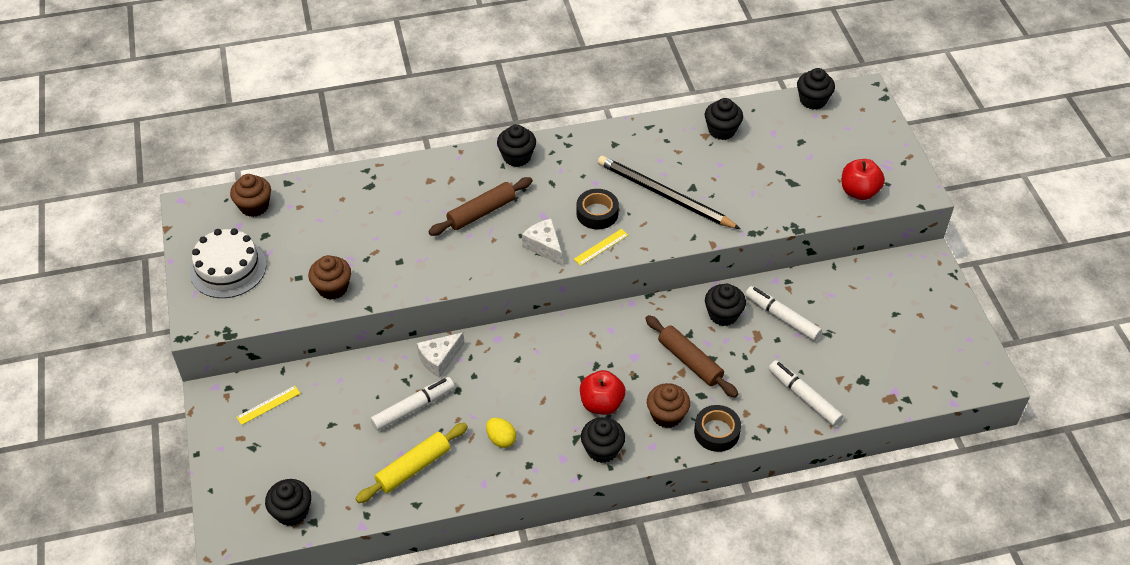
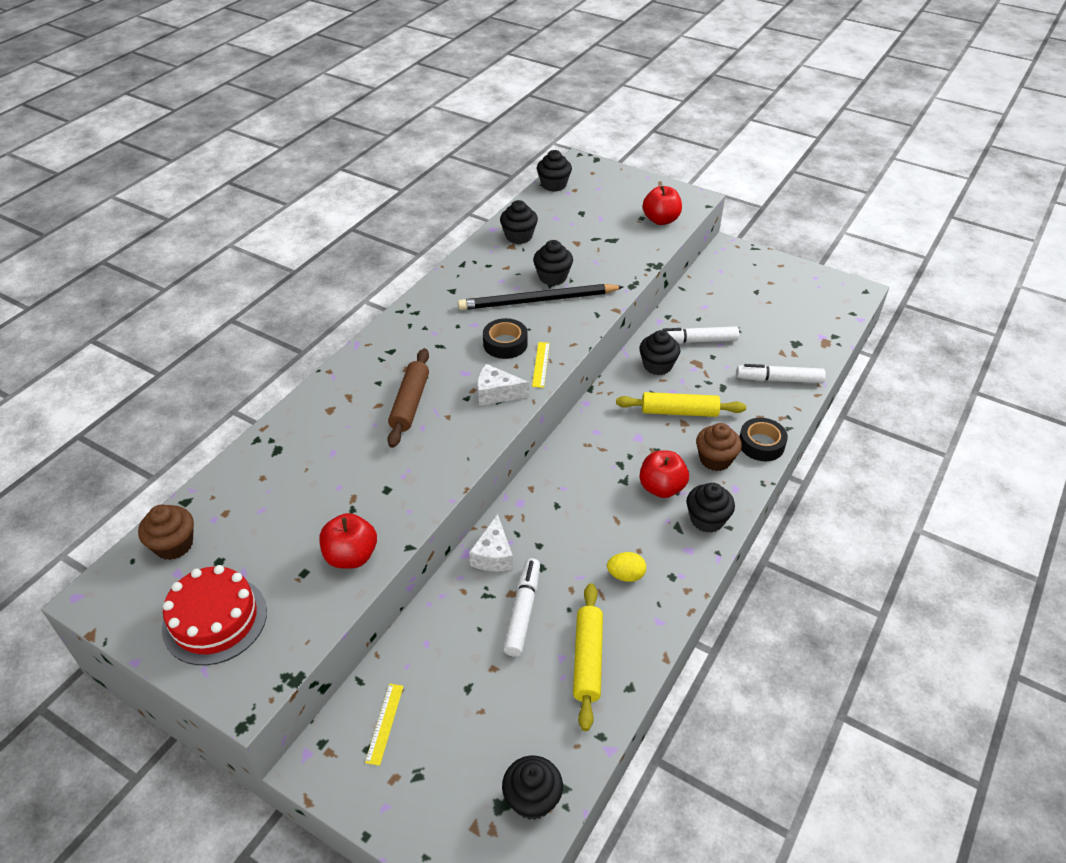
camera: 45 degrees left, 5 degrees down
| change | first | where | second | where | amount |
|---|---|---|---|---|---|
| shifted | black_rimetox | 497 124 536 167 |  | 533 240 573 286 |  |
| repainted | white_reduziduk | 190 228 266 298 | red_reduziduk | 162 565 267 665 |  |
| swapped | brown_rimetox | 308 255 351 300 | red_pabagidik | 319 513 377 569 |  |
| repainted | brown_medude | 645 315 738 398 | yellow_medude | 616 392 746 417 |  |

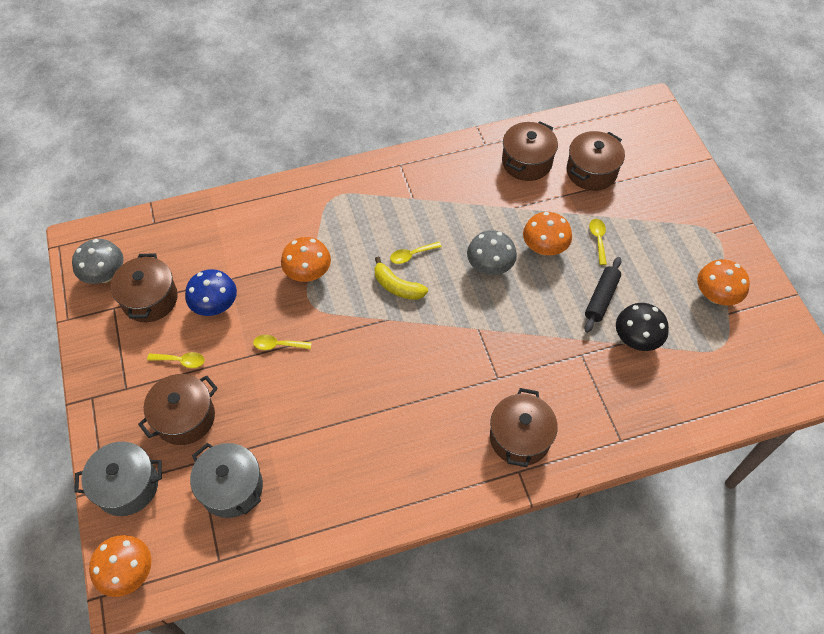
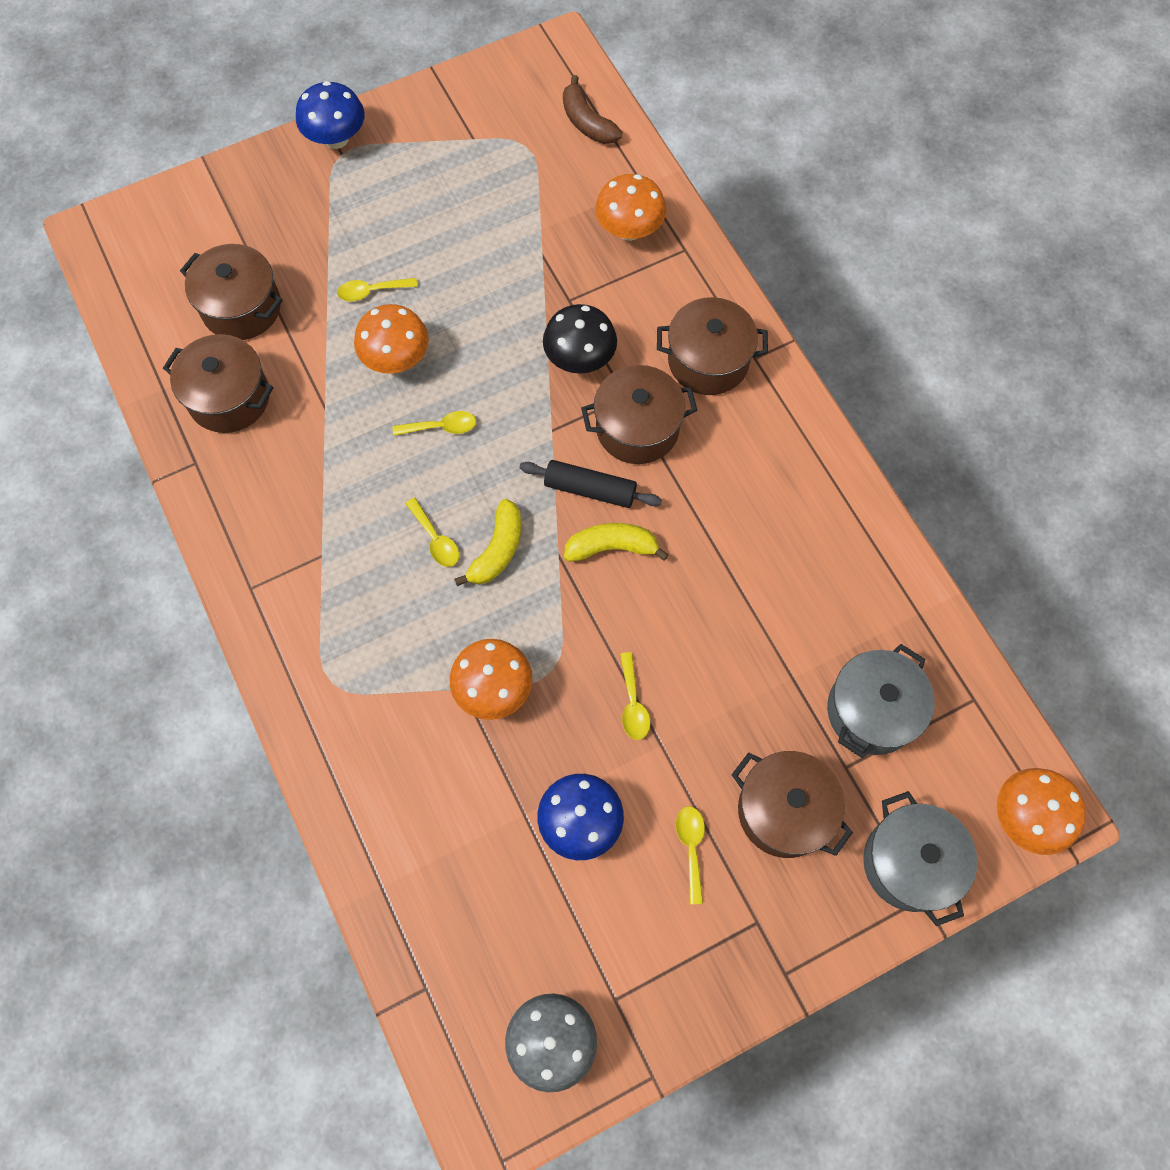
camera: 100 degrees left, 10 degrees up
| change | first | where | second | where | amount |
|---|---|---|---|---|---|
| swapped | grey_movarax | 467 230 517 275 | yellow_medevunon | 393 411 476 436 |  |
| shifted | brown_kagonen | 111 253 178 322 |  | 581 365 697 464 |  |
| shifted | black_medude | 584 257 621 333 |  | 520 460 662 508 |  |
| shifted | orange_movarax | 697 259 750 305 |  | 595 174 666 241 |  |
| shifted | black_movarax | 616 303 669 351 |  | 543 304 617 374 |  |
| new |  |  | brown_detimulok | 563 75 622 144 |  |
| new |  |  | blue_movarax | 296 81 365 149 |  |
| new |  |  | yellow_detimulok | 564 523 669 562 |  |

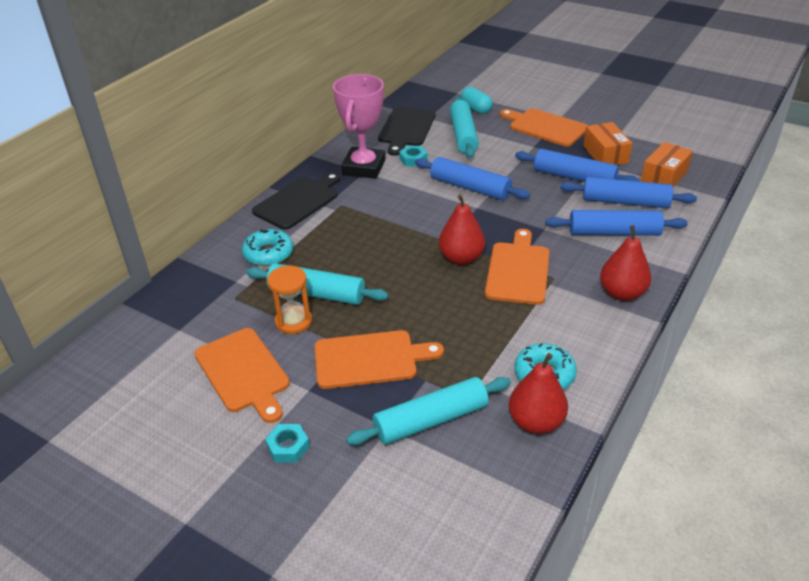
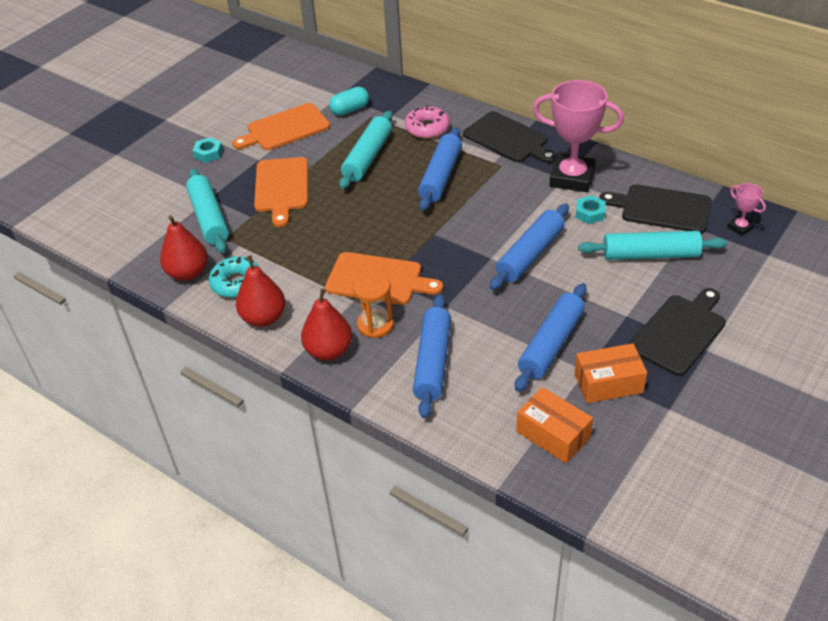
camera: 95 degrees right, 5 degrees up
| change | first | where | second | where | amount |
|---|---|---|---|---|---|
| shifted | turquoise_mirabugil | 461 87 493 114 |  | 329 87 369 116 |  |
| repainted | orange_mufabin | 500 108 588 147 | black_mufabin | 629 288 726 376 |  |
| shifted | blue_medude | 560 177 697 209 |  | 418 127 462 211 |  |
| shifted | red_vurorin | 439 194 485 265 |  | 236 255 285 327 |  |
| repainted | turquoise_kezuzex | 242 229 293 266 | pink_kezuzex | 405 106 450 139 |  |
| shifted | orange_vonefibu | 267 266 312 334 |  | 352 271 394 338 |  |
| new |  |  | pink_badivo | 727 183 766 236 |  |

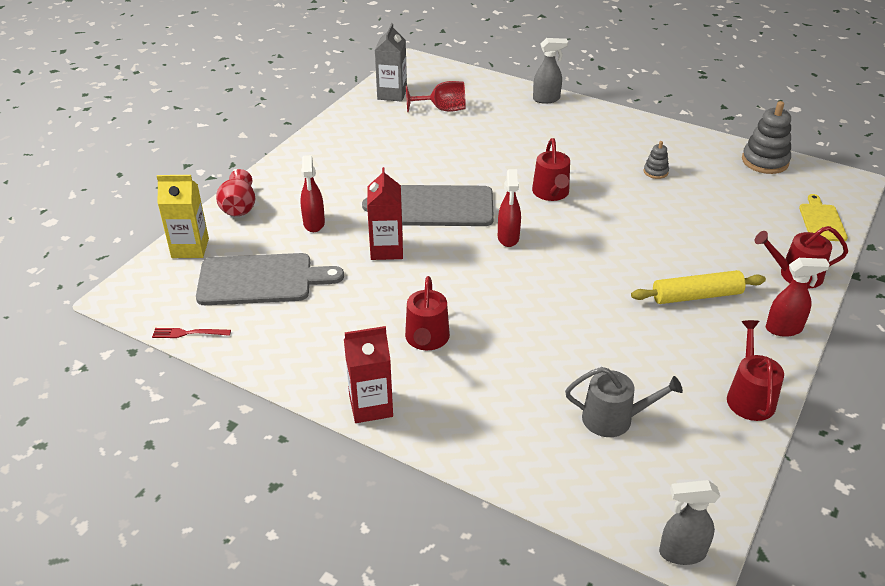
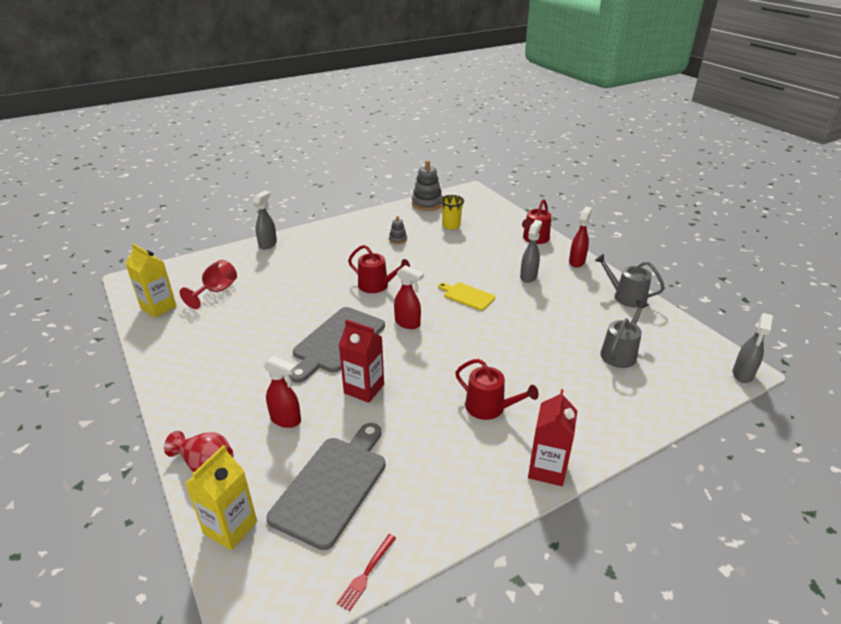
camera: 60 degrees left, 5 degrees down
| change | first | where | second | where | amount |
|---|---|---|---|---|---|
| repainted | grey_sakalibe | 375 23 407 102 | yellow_sakalibe | 126 243 176 318 |  |
| shifted | yellow_mufabin | 799 194 848 241 |  | 438 283 495 311 |  |
| swapped | yellow_medude | 631 270 766 304 | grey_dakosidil | 520 220 542 283 |  |
| repainted | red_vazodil | 727 320 784 421 | grey_vazodil | 595 254 665 307 |  |
| new |  |  | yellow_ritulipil | 440 195 464 230 |  |

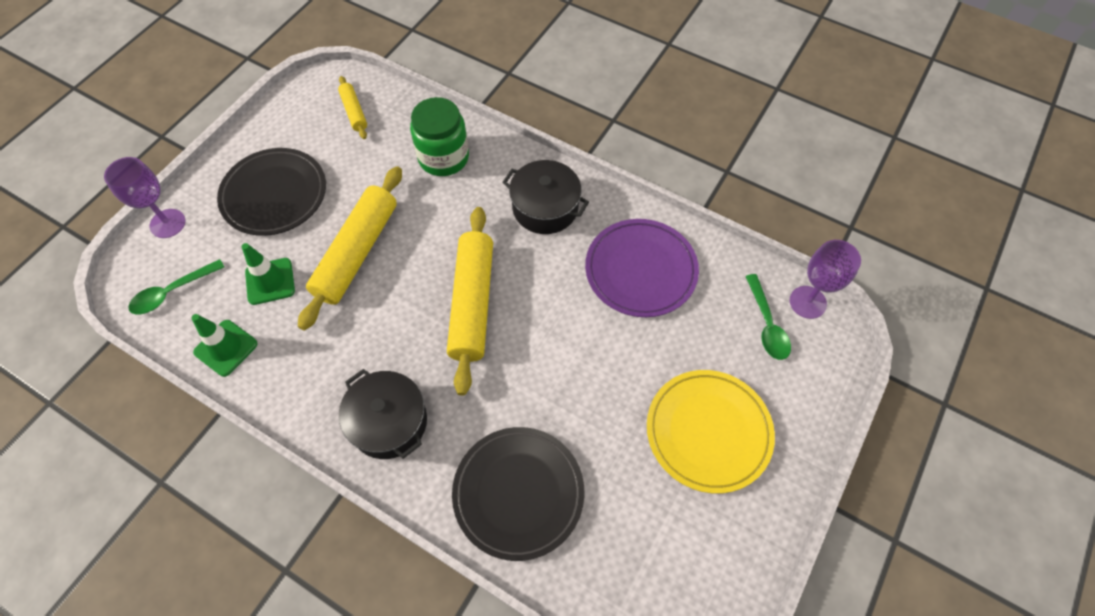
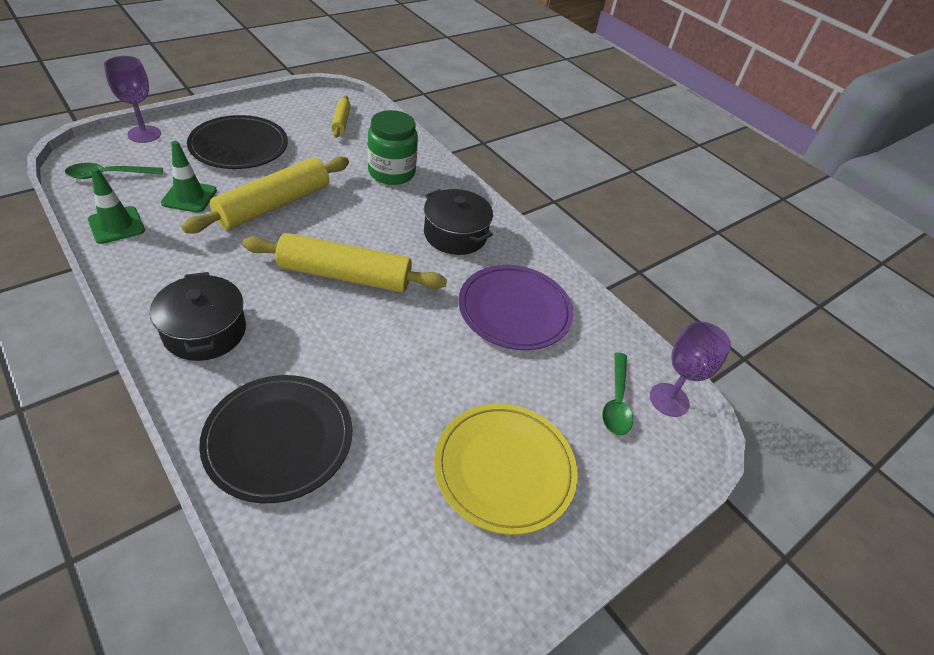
camera: 15 degrees right, 15 degrees down
| change | first | where | second | where | amount |
|---|---|---|---|---|---|
| rotated | yellow_medude | 447 207 493 396 |  | 242 233 447 292 | 75 degrees clockwise |

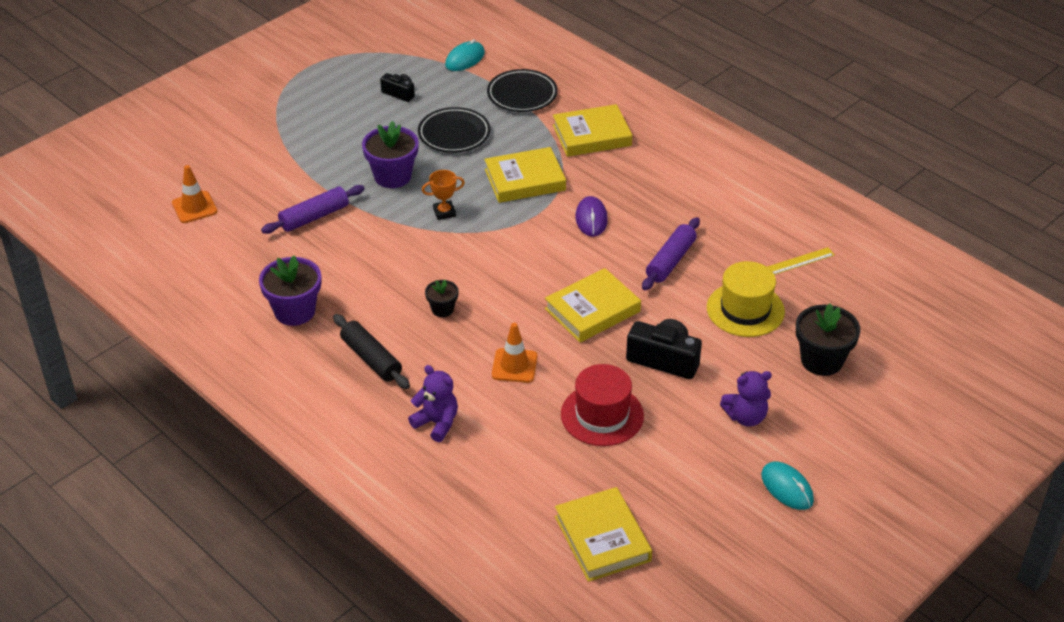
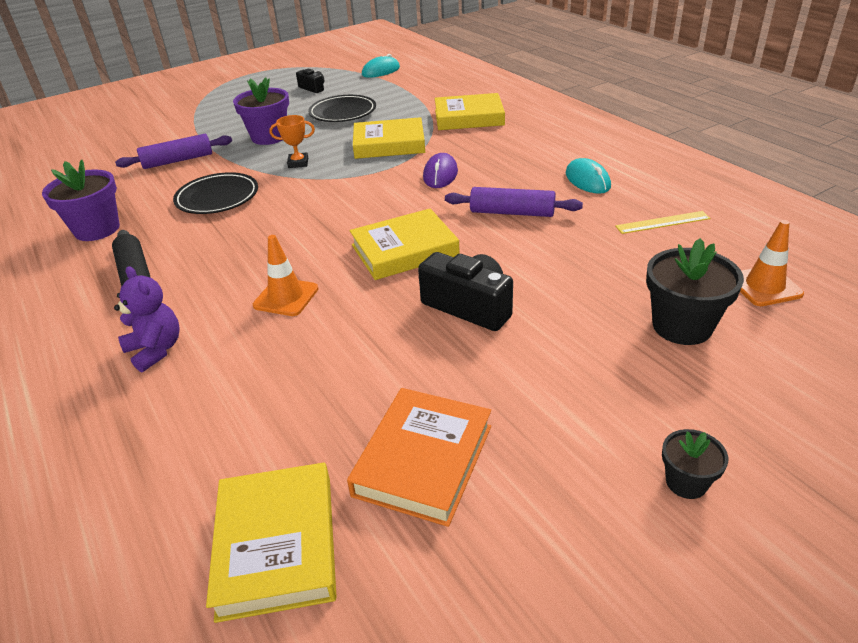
camera: 15 degrees right, 5 degrees down
| change | first | where | second | where | amount |
|---|---|---|---|---|---|
| shifted | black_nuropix | 487 69 558 112 |  | 173 172 258 214 |  |
| shifted | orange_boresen | 172 165 218 223 |  | 740 220 804 306 |  |
| rotated | purple_medude | 642 217 700 290 |  | 445 187 583 217 | 60 degrees clockwise |
| gone | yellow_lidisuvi | 707 261 785 337 |  |  |  |
| shifted | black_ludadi | 425 280 459 317 |  | 662 429 728 499 |  |
| gone | red_lidisuvi | 561 364 644 446 |  |  |  |
| gone | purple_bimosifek | 720 371 772 427 |  |  |  |
| shifted | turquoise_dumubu | 761 462 814 510 |  | 566 158 611 194 |  |
| new |  |  | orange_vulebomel | 347 388 491 527 |  |

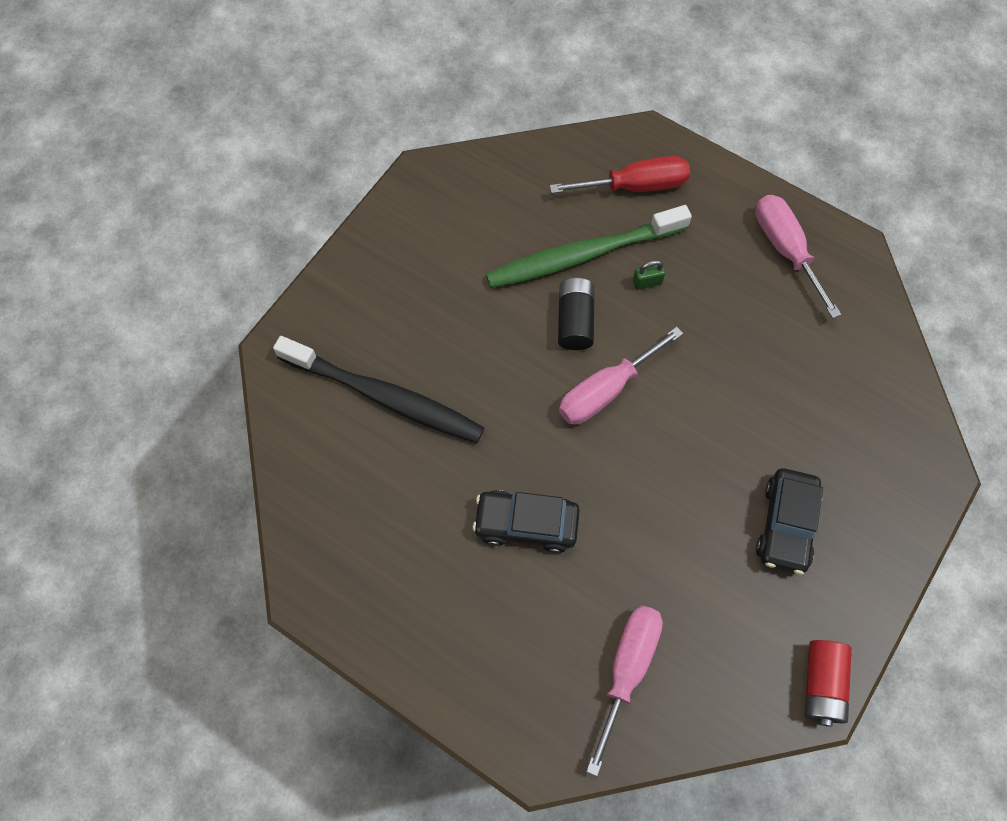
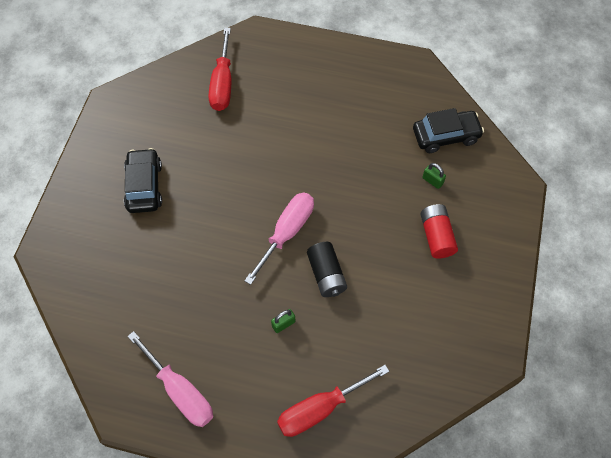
camera: 160 degrees right, 5 degrees down
| change | first | where | second | where | amount |
|---|---|---|---|---|---|
| gone | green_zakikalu | 486 205 692 288 |  |  |  |
| swapped | black_zakikalu | 273 336 485 443 | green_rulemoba | 422 163 446 189 |  |
| shifted | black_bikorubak | 472 490 580 553 |  | 413 108 484 153 |  |
| repainted | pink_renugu | 586 605 663 776 | red_renugu | 209 28 231 111 |  |
| shifted | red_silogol | 805 640 852 727 |  | 420 204 458 259 |  |

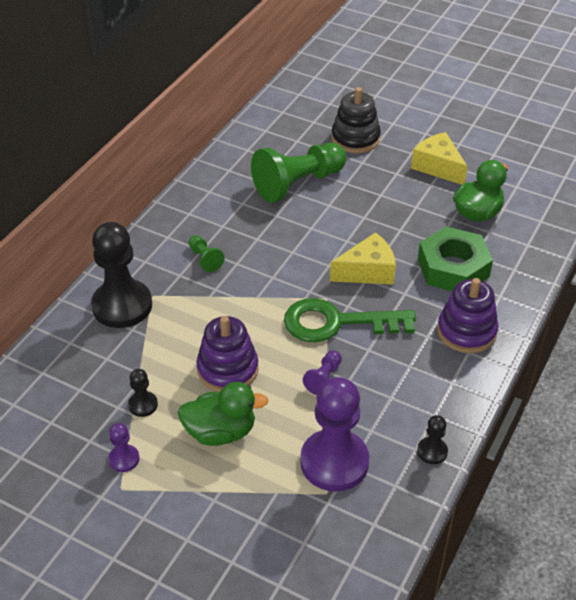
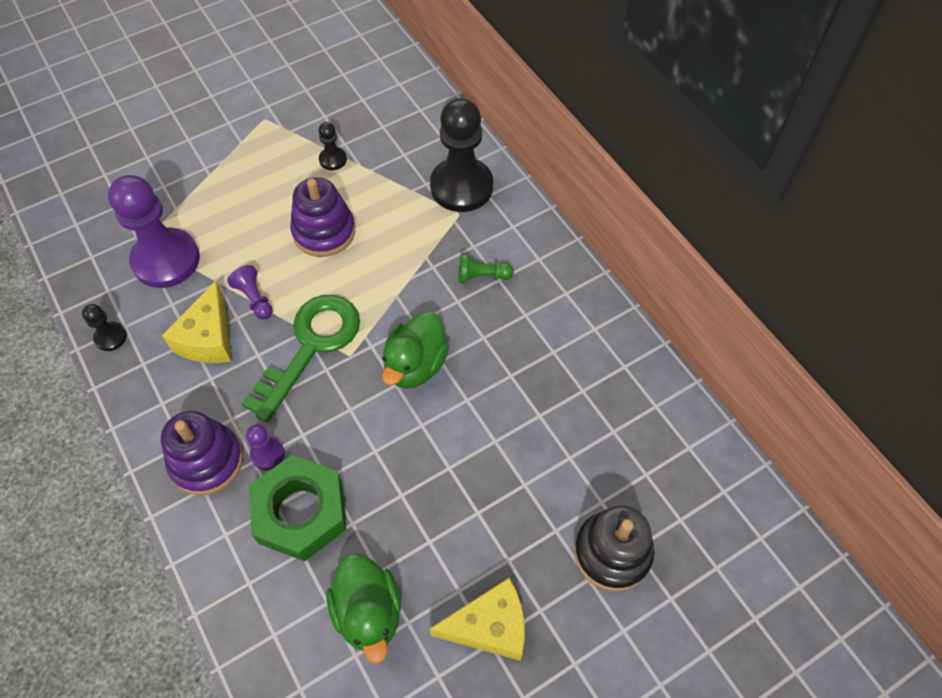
camera: 120 degrees right, 15 degrees up
| change | first | where | second | where | amount |
|---|---|---|---|---|---|
| gone | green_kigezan | 251 143 346 203 |  |  |  |
| shifted | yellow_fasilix | 330 232 396 285 |  | 162 281 231 363 |  |
| shifted | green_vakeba | 178 382 269 446 |  | 382 312 450 389 |  |
| shifted | purple_kigezan | 108 423 140 472 |  | 246 424 285 470 |  |

